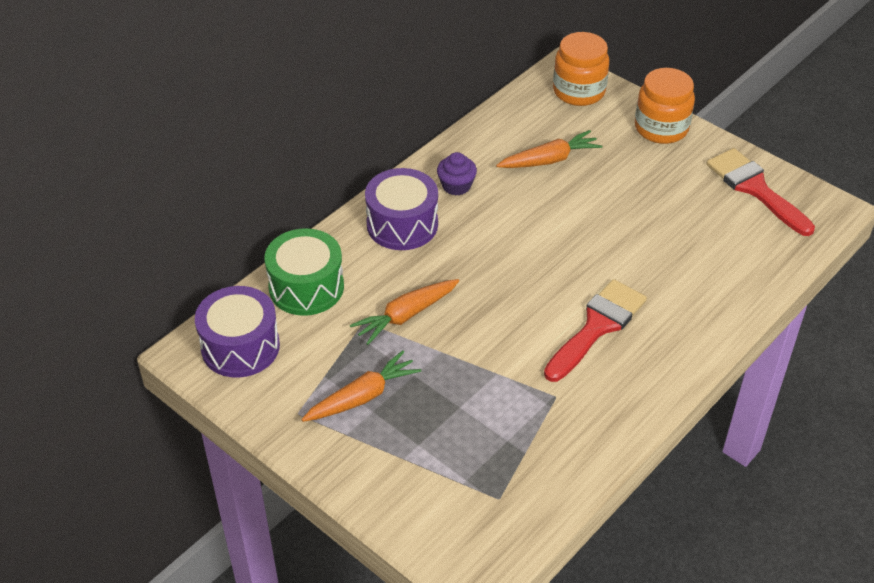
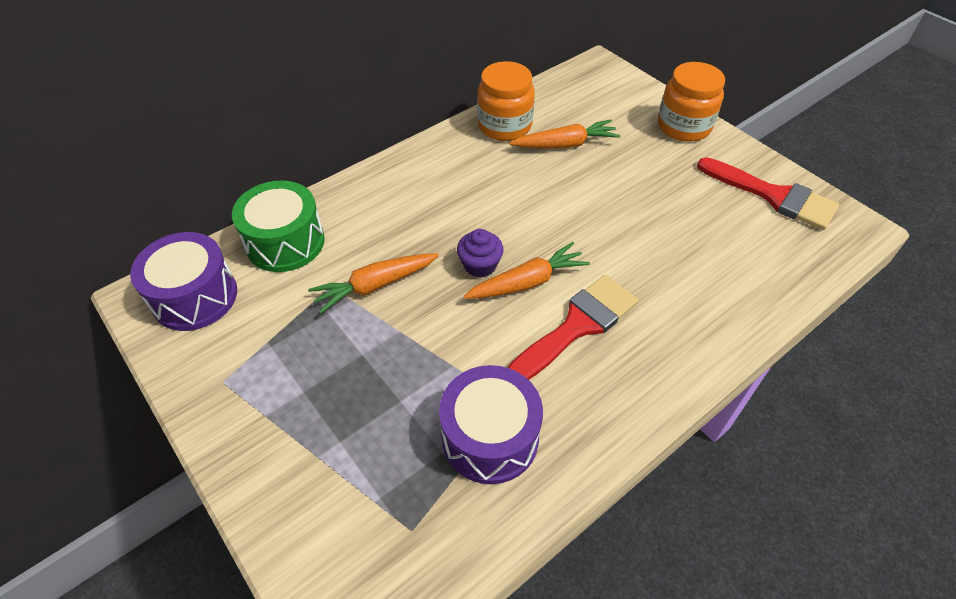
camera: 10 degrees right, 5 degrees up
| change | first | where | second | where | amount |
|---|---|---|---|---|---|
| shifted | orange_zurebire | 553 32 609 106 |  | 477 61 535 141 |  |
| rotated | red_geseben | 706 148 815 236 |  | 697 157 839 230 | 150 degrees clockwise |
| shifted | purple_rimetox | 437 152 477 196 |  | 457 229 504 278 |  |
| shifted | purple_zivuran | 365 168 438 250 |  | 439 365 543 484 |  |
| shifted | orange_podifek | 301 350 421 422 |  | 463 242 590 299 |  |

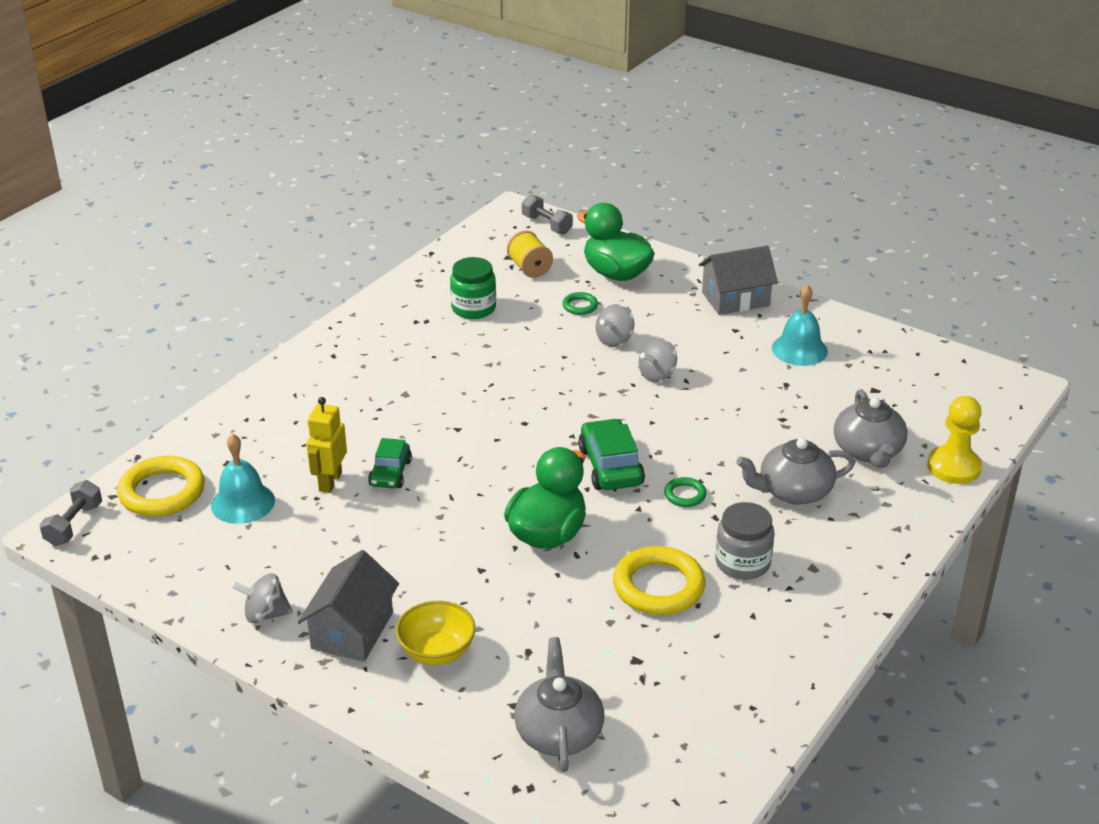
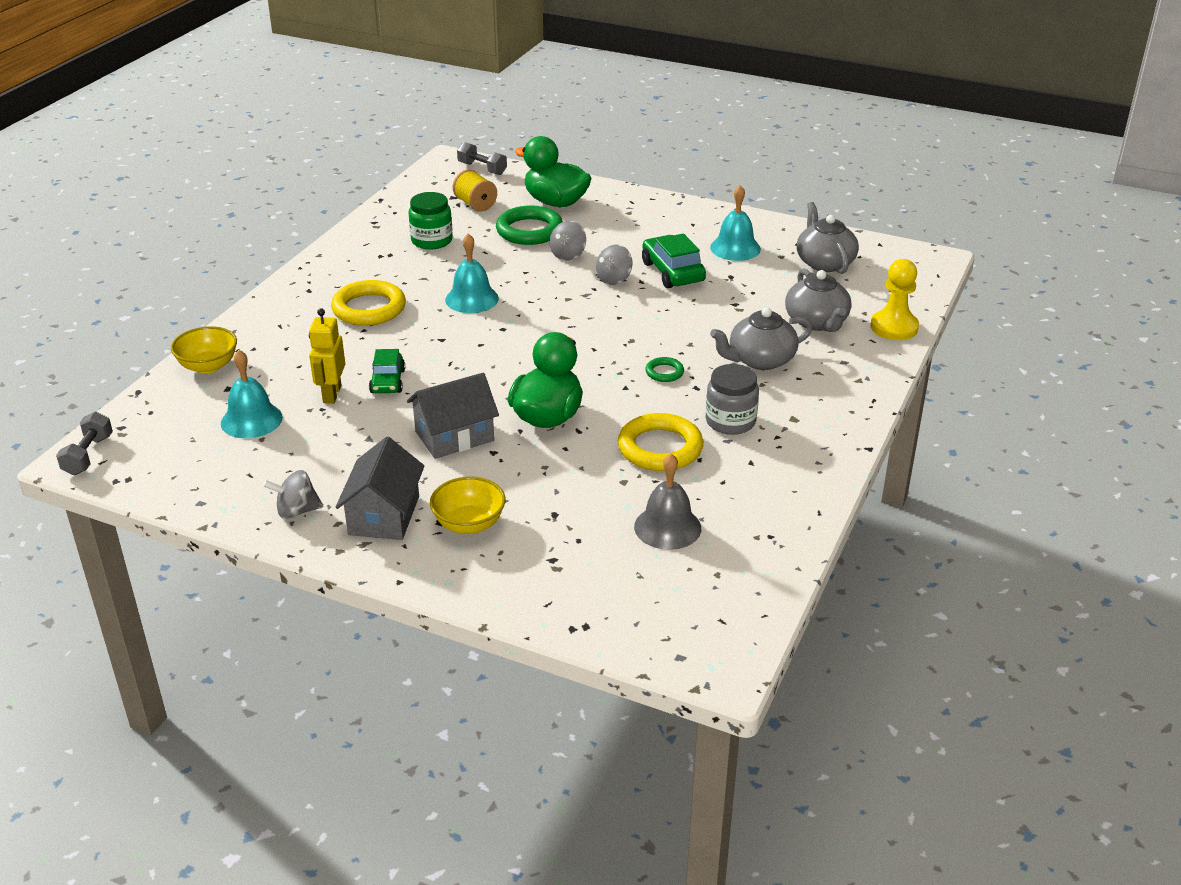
camera: 10 degrees left, 0 degrees up
| change | first | where | second | where | amount |
|---|---|---|---|---|---|
| shifted | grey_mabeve | 699 246 778 315 |  | 407 373 499 459 |  |
| scaled | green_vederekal | 562 292 598 315 |  | 496 206 563 245 | x2.04 |
| shifted | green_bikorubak | 578 418 645 490 |  | 642 233 706 288 |  |
| shifted | yellow_vederekal | 117 456 205 517 |  | 331 280 406 326 |  |
| shifted | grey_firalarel | 514 637 604 772 |  | 797 202 859 274 |  |
| new |  |  | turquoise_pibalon | 445 233 499 313 |  |
| new |  |  | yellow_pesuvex | 171 326 237 374 |  |
| new |  |  | grey_pibalon | 634 454 701 550 |  |

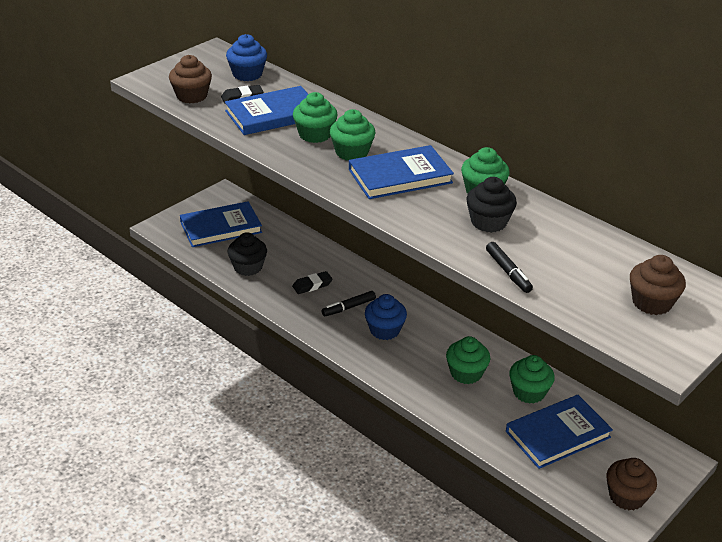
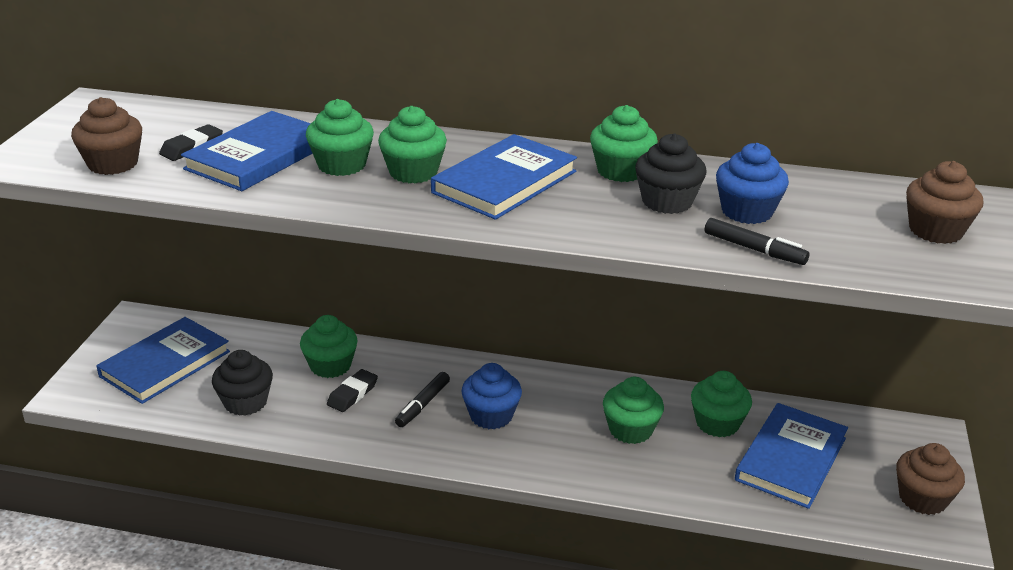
camera: 30 degrees left, 5 degrees down
| change | first | where | second | where | amount |
|---|---|---|---|---|---|
| shifted | blue_rimetox | 226 34 267 81 |  | 716 143 789 224 |  |
| new |  |  | green_rimetox | 300 315 358 378 |  |

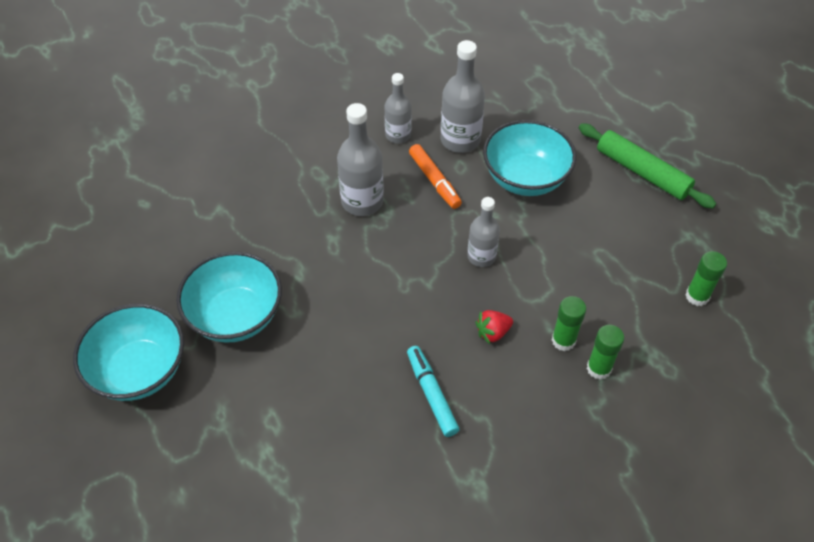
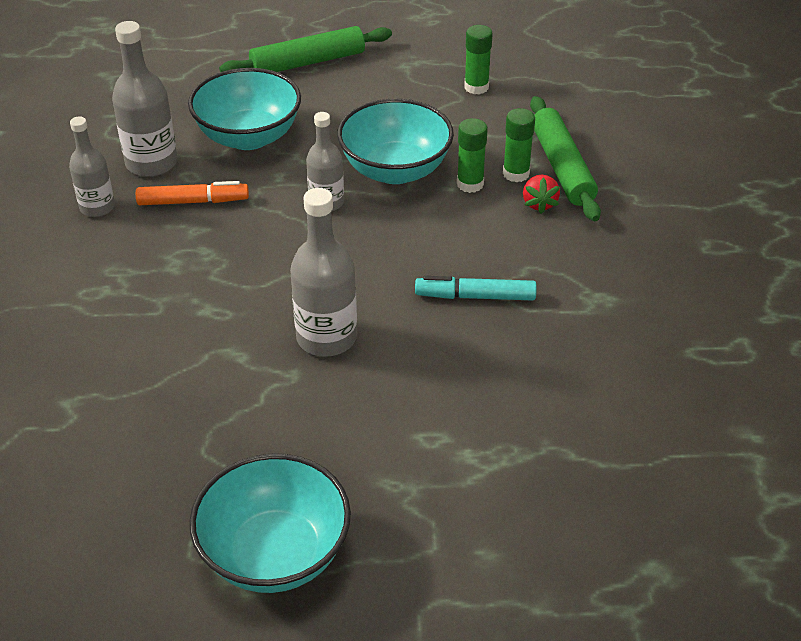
camera: 65 degrees left, 10 degrees down
| change | first | where | second | where | amount |
|---|---|---|---|---|---|
| shifted | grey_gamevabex | 337 103 384 216 |  | 290 188 357 357 |  |
| shifted | turquoise_pesuvex | 176 251 282 343 |  | 337 99 454 184 |  |
| shifted | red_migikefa | 475 310 513 344 |  | 523 174 560 214 |  |
| new |  |  | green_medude | 530 96 601 221 |  |

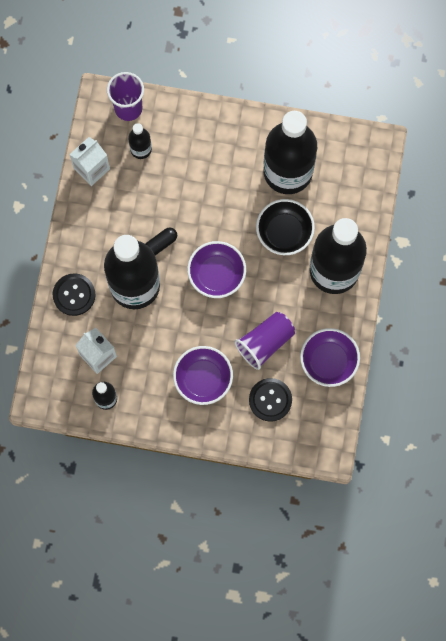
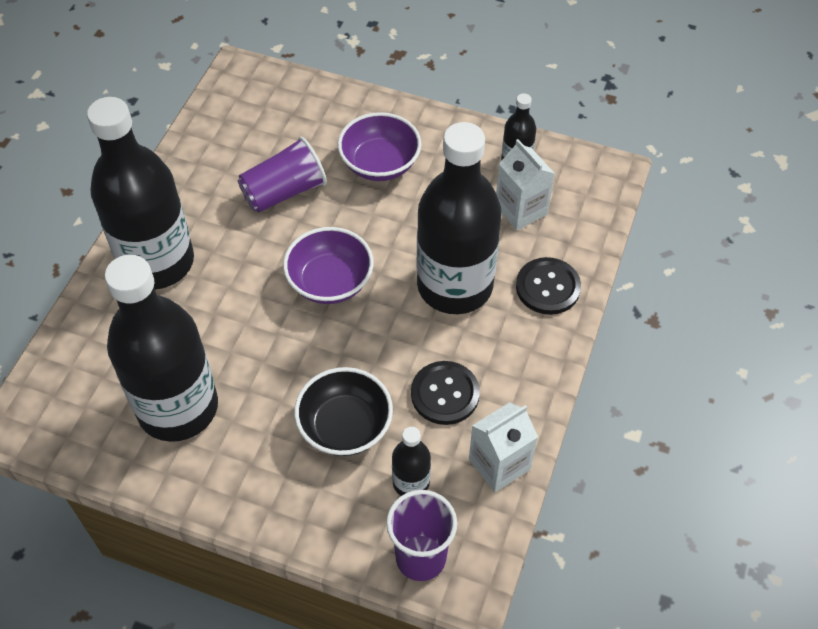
camera: 170 degrees left, 20 degrees down
| change | first | where | second | where | amount |
|---|---|---|---|---|---|
| shifted | black_pesuvex | 256 199 315 255 |  | 294 367 393 456 |  |
| gone | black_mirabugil | 146 227 177 255 |  |  |  |
| gone | purple_pesuvex | 300 328 360 387 |  |  |  |
| shifted | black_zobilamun | 249 378 292 422 |  | 411 361 480 425 |  |

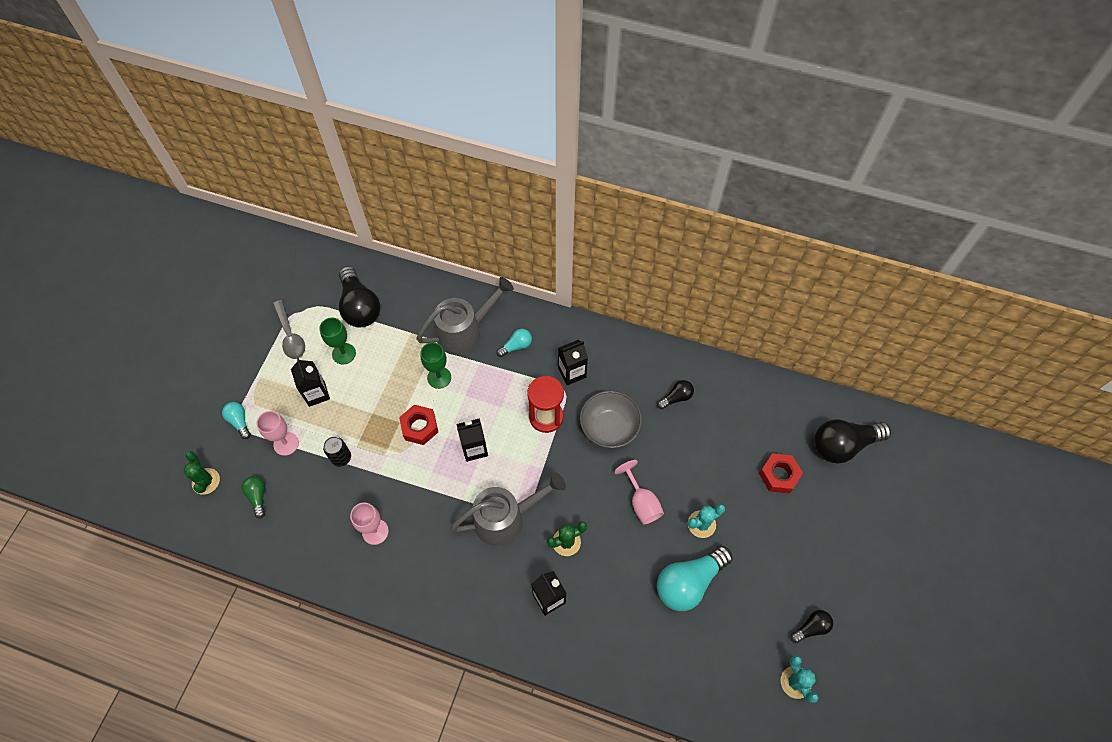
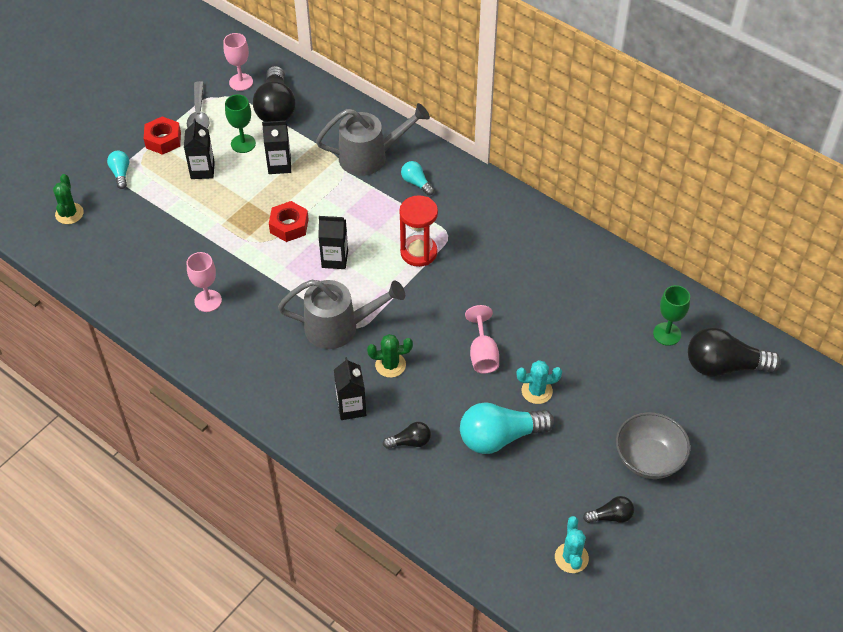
camera: 20 degrees right, 10 degrees down
| change | first | where | second | where | amount |
|---|---|---|---|---|---|
| rotated | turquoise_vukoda | 496 329 532 357 |  | 401 161 434 196 | 120 degrees counterclockwise |
| shifted | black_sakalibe | 558 340 588 385 |  | 262 121 291 174 |  |
| shifted | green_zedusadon | 420 342 451 389 |  | 653 285 690 346 |  |
| shifted | black_vukoda | 657 380 694 409 |  | 383 422 431 449 |  |
| shifted | grey_pesuvex | 580 391 642 449 |  | 616 412 691 479 |  |
| shifted | pink_zedusadon | 256 411 299 456 |  | 223 33 253 91 |  |
| gone | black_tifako | 323 436 351 467 |  |  |  |
| shifted | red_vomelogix | 759 454 803 493 |  | 144 116 181 155 |  |
| gone | green_vukoda | 242 476 265 518 |  |  |  |

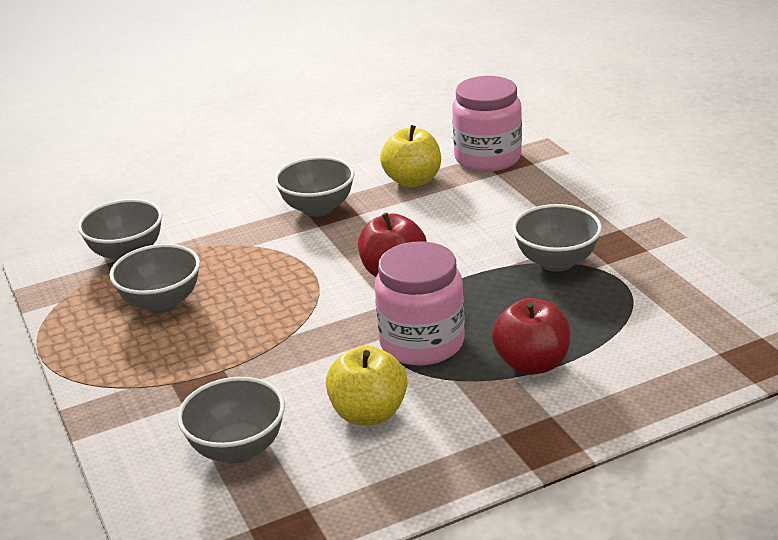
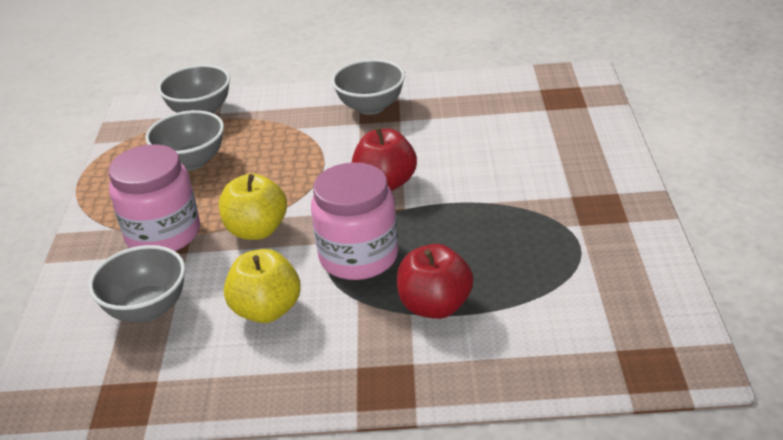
camera: 25 degrees right, 5 degrees up
| change | first | where | second | where | amount |
|---|---|---|---|---|---|
| shifted | pink_zurebire | 452 76 522 172 |  | 109 144 200 251 |  |
| shifted | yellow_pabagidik | 380 125 441 187 |  | 219 173 287 240 |  |
| gone | grey_pesuvex | 512 204 602 272 |  |  |  |

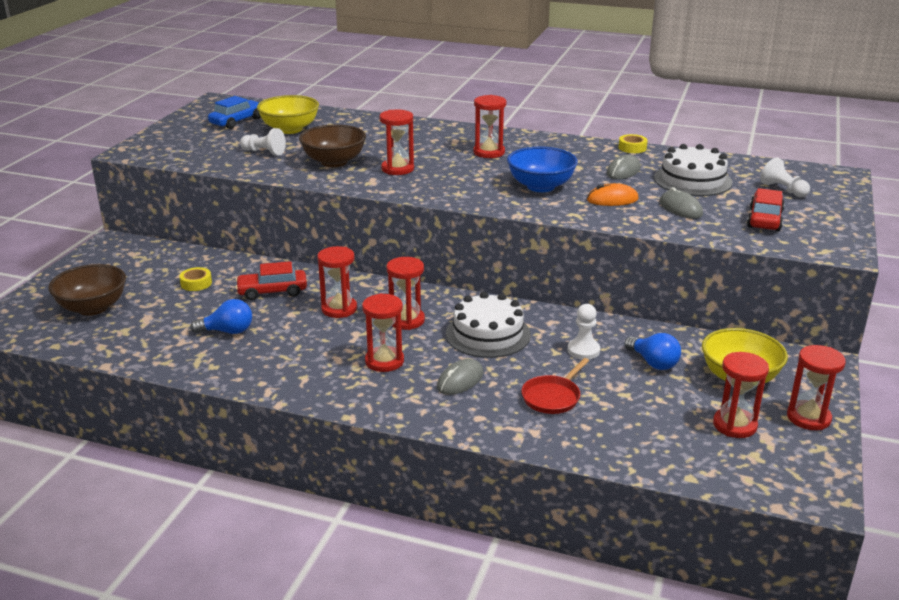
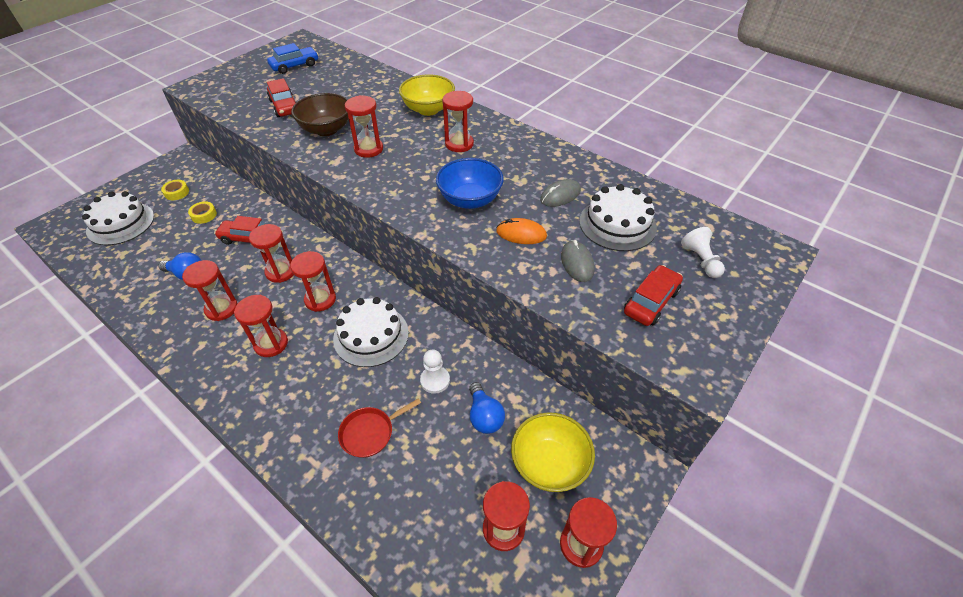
camera: 20 degrees right, 20 degrees up
| change | first | where | second | where | amount |
|---|---|---|---|---|---|
| shifted | yellow_pesuvex | 257 95 319 134 |  | 399 75 455 116 |  |
| swapped | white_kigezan | 240 128 286 156 | red_bikorubak | 267 78 296 117 |  |
| shifted | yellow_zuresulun | 618 134 648 153 |  | 161 180 189 200 |  |
| swapped | brown_pesuvex | 48 264 126 316 | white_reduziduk | 82 191 154 245 |  |
| gone | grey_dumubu | 437 359 483 395 |  |  |  |
| new |  |  | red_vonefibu | 182 260 238 321 |  |

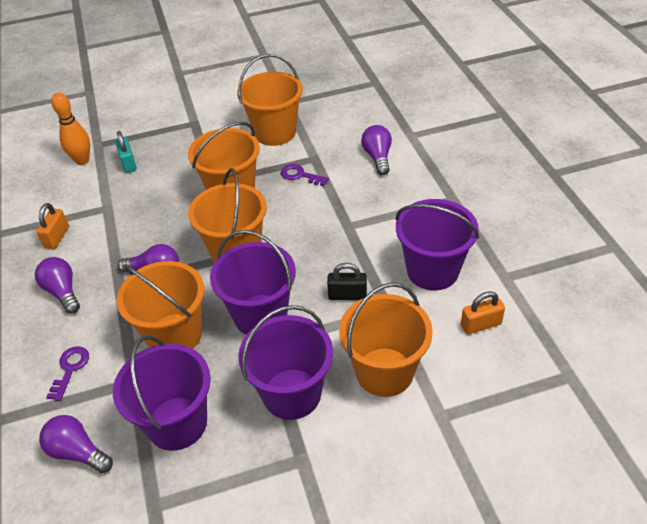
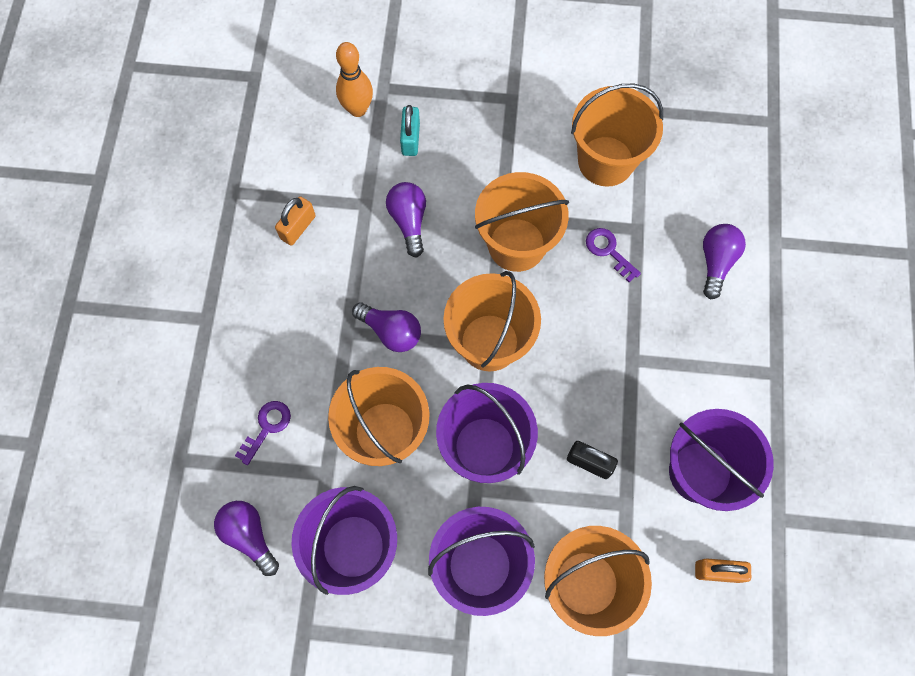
camera: 20 degrees right, 25 degrees up
| change | first | where | second | where | amount |
|---|---|---|---|---|---|
| shifted | purple_vukoda | 35 257 80 314 |  | 386 182 426 258 |  |

